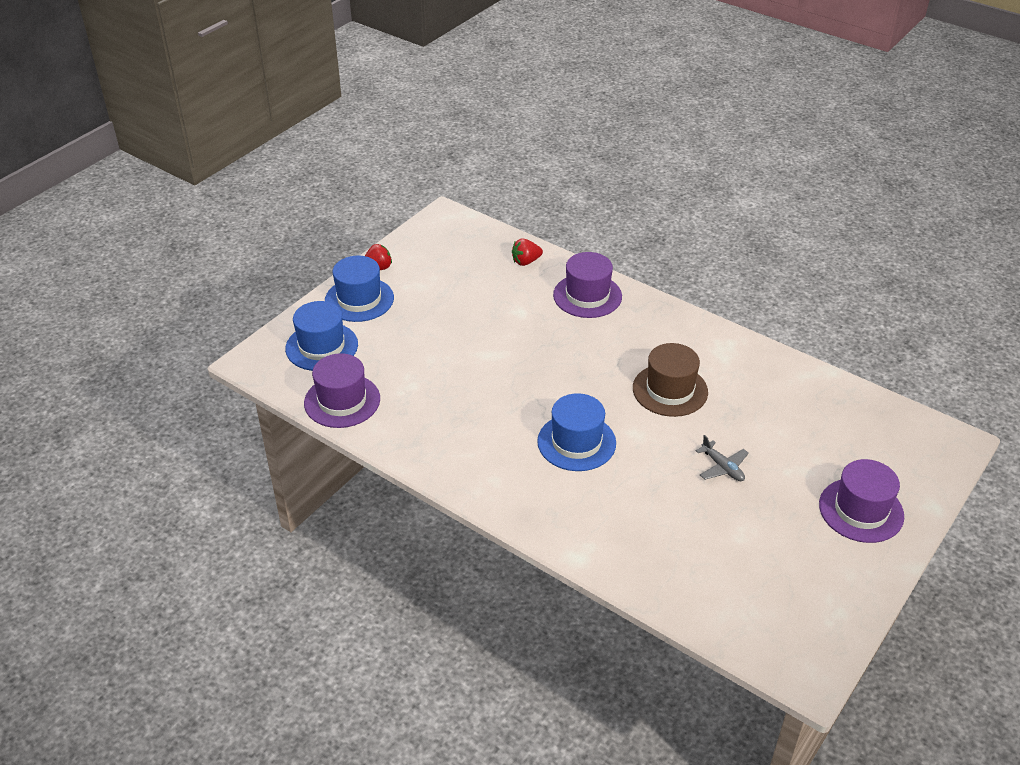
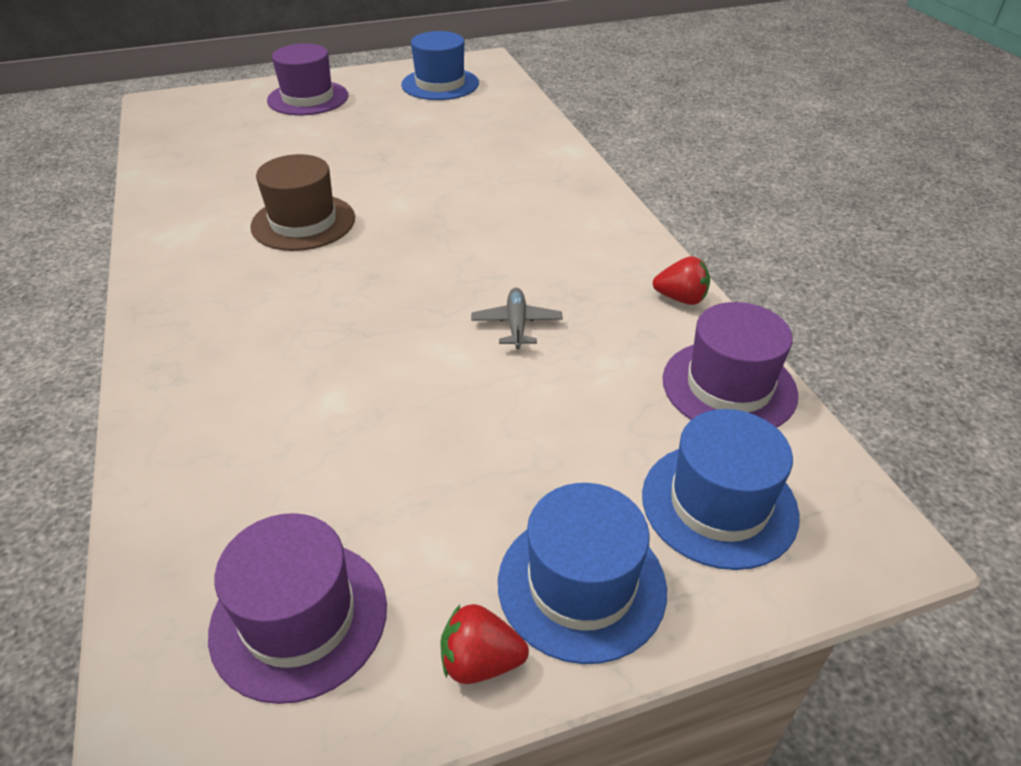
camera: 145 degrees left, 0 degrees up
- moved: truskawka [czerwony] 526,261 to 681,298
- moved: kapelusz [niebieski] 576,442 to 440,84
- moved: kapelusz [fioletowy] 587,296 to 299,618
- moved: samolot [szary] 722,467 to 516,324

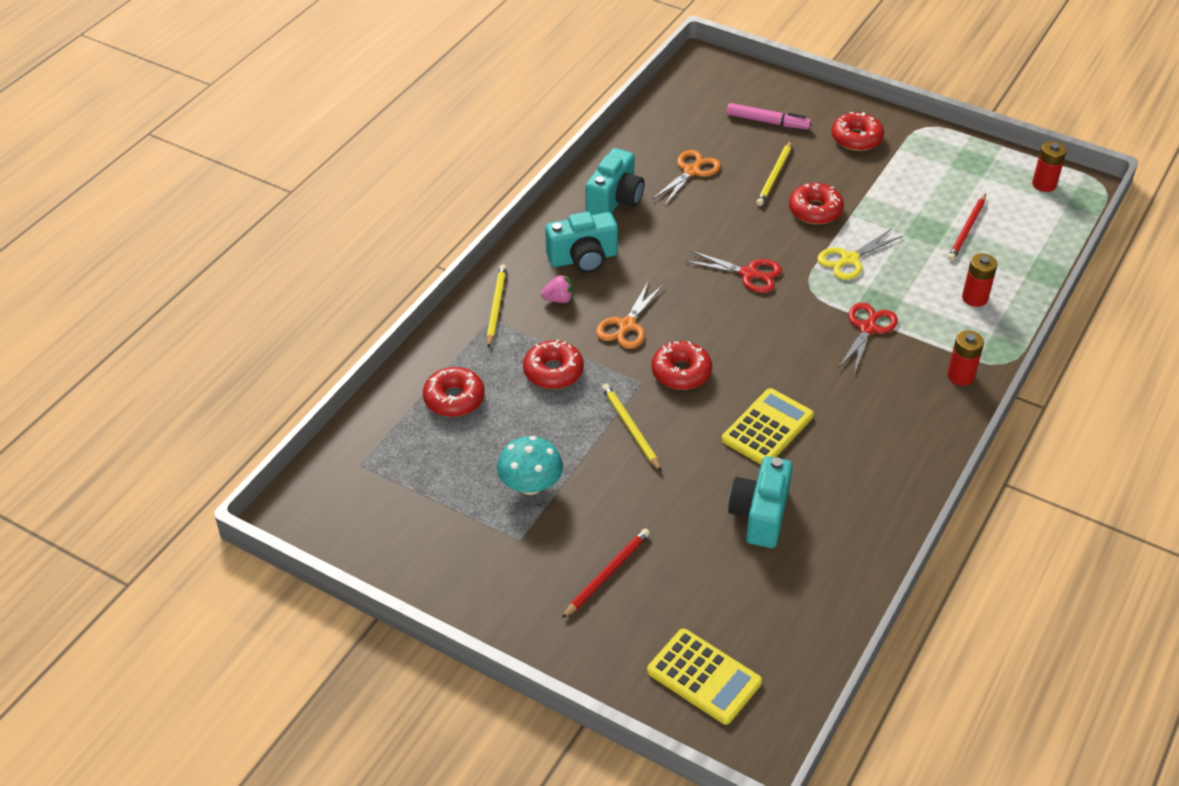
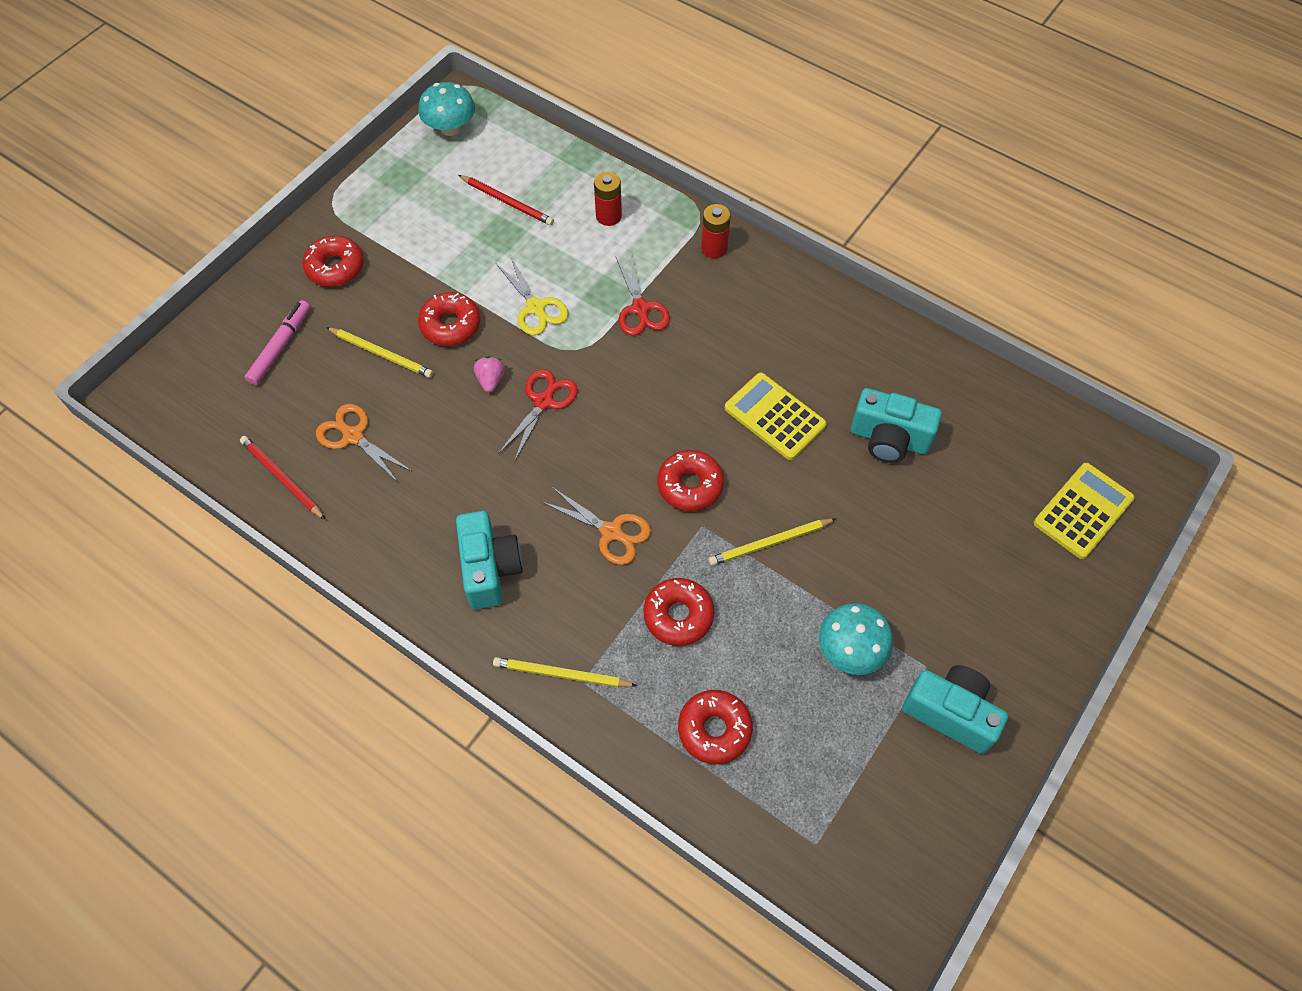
camera: 85 degrees left, 15 degrees up
- moved: truskawka [różowy] 559,299 to 490,380
- moved: ołówek [czerwony] 607,574 to 282,478
- moved: aparat fotograficzny [turkusowy] 615,200 to 950,713
- replaced: bateria [czerwony] 1044,184 to grzyb [turkusowy] 450,128
- turned: nożyczki [czerwony] 868,328 = 640,309 135 degrees counterclockwise

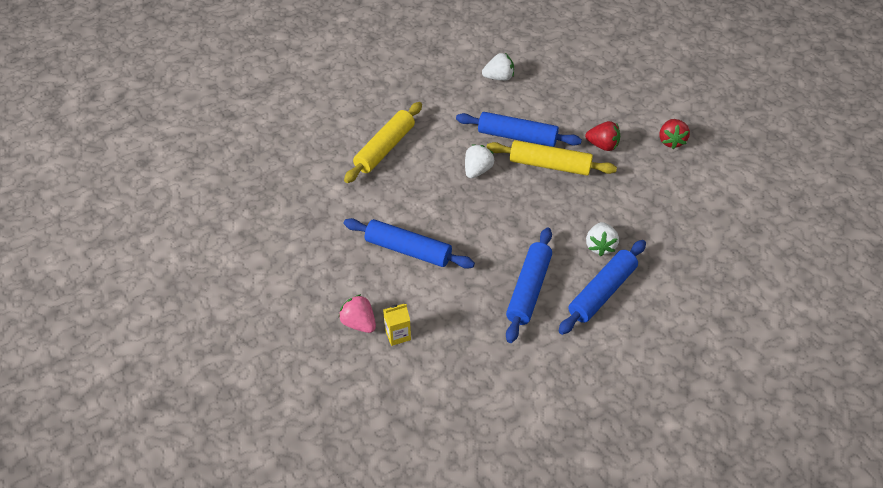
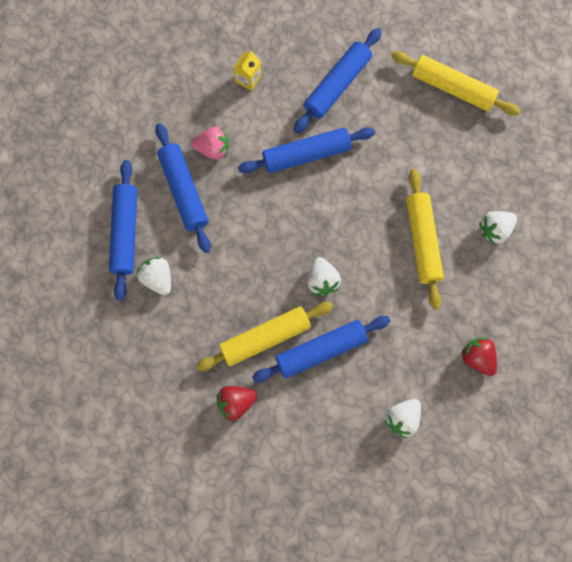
camera: 140 degrees right, 25 degrees up
- added: wałek do ciasta [niebieski] 337,85
- added: wałek do ciasta [żółty] 453,88
- added: truskawka [biały] 495,229
- moved: truskawka [różowy] 359,323 to 213,148
- moved: truskawka [czerwony] 671,141 to 477,358

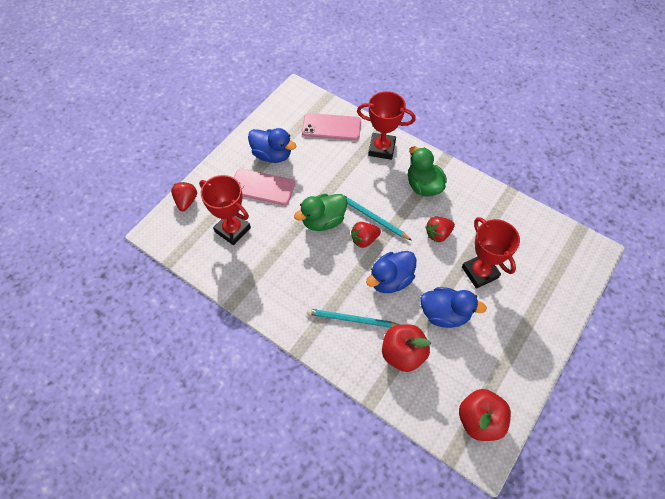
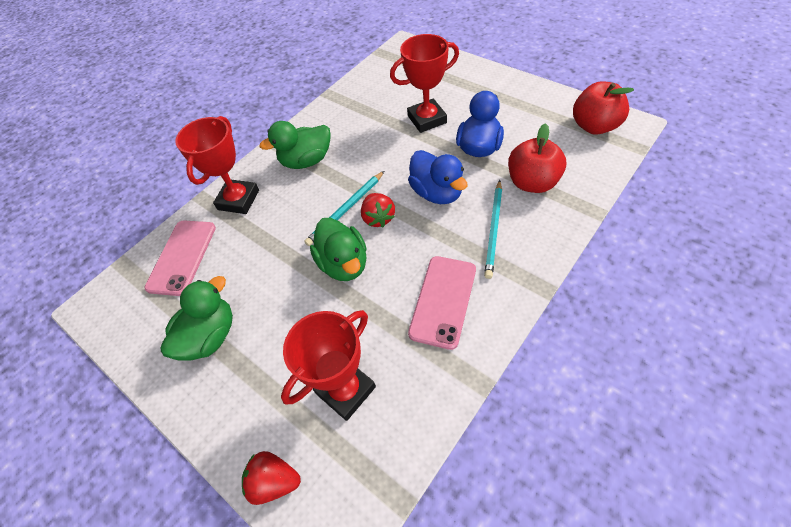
camera: 80 degrees left, 5 degrees down
- removed: truskawka [czerwony] 438,234
- moved: telefon [różowy] 262,187 to 443,301
- recoloured: kaczka [niebieski] 272,155 to kaczka [zielony] 210,336

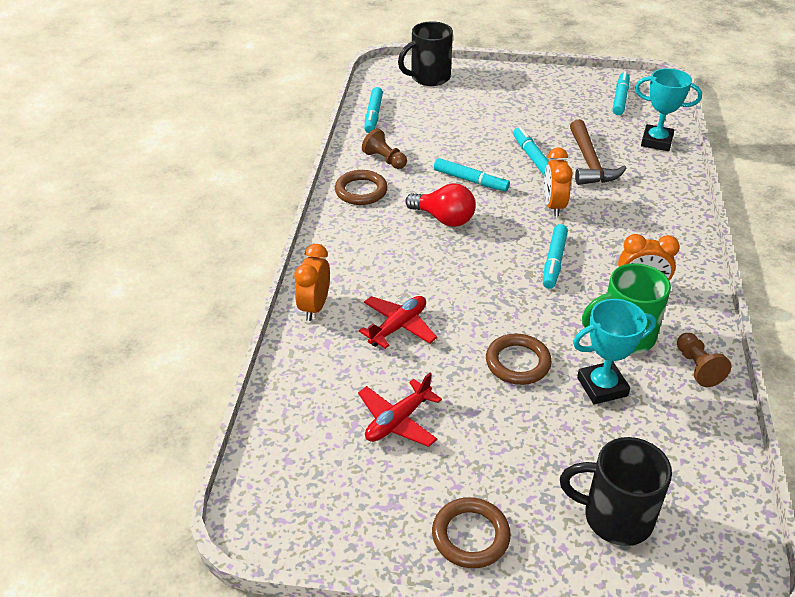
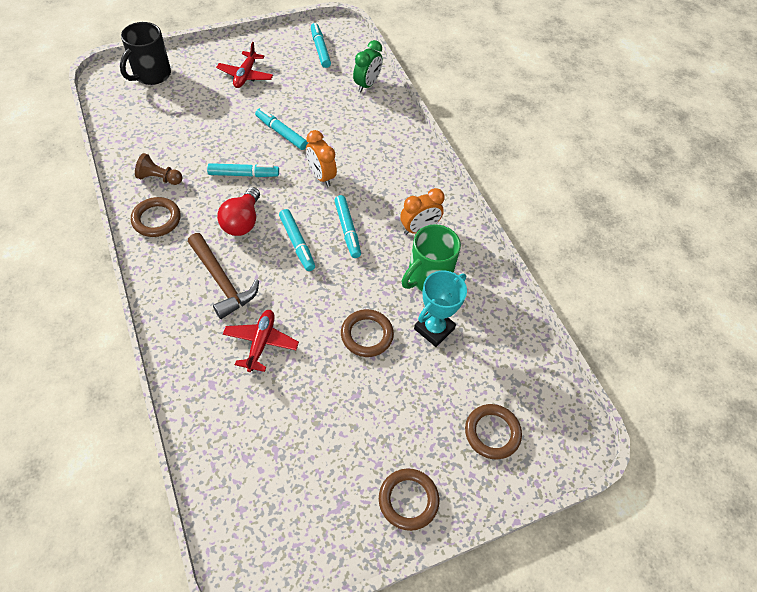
camera: 35 degrees left, 15 degrees up
- removed: budzik [pomarańczowy] 314,307
- removed: pionek [brązowy] 697,367
- moved: samolot [czerwony] 397,421 to 245,75
- moved: flamaster [turkusowy] 373,115 to 297,243
- moved: młotek [brązowy] 589,162 to 222,281
- replaced: kubek [czarny] 615,517 to pierścień [brązowy] 492,433
- replaced: puchar [turkusowy] 656,141 to budzik [zielony] 367,85
- turned: żarówka [czerwony] 444,219 = 242,222 105 degrees clockwise

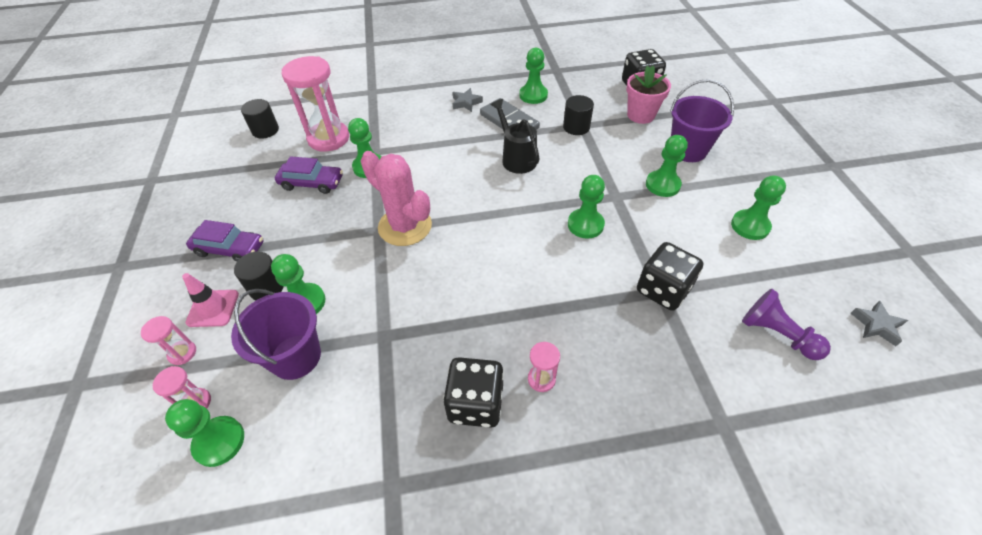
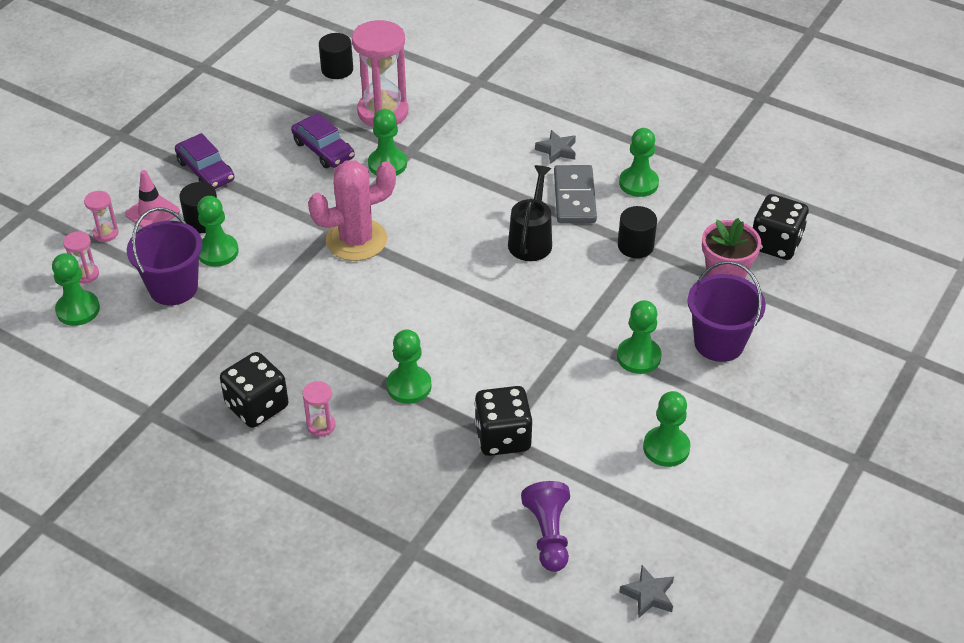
camera: 40 degrees right, 5 degrees down
- moved: pionek [zielony] 585,225 to 409,386
- turned: kaktus [różowy] 405,226 = 356,240 75 degrees clockwise

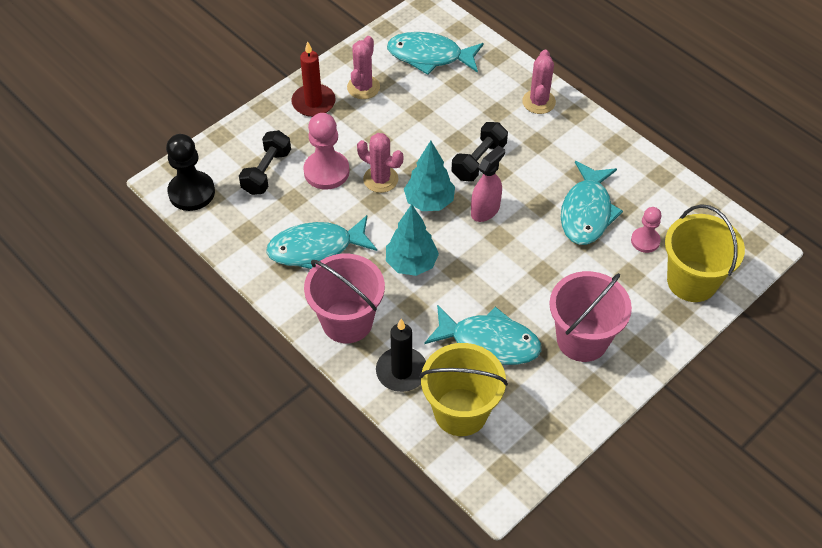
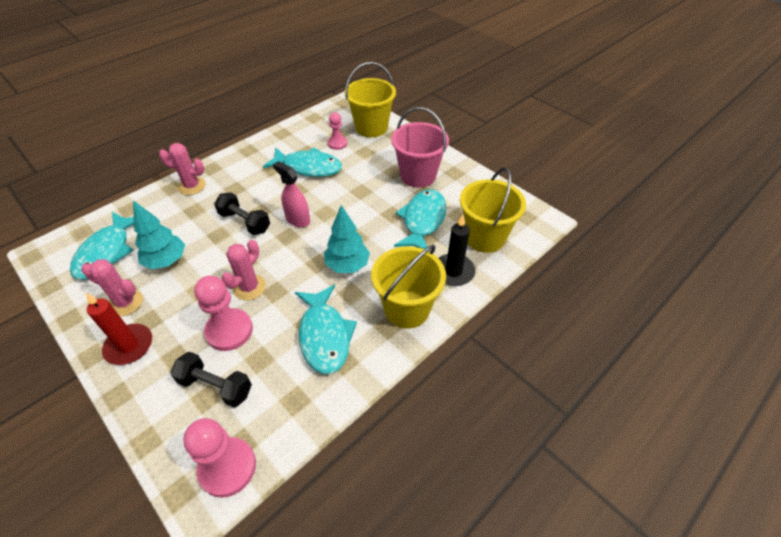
camera: 90 degrees left, 5 degrees down
- moved: drzewko [turkusowy] 429,202 to 166,261
- recoloured: pionek [czarny] 191,192 to pionek [różowy] 227,467
- recoloured: wiadro [różowy] 347,321 to wiadro [żółty] 407,309

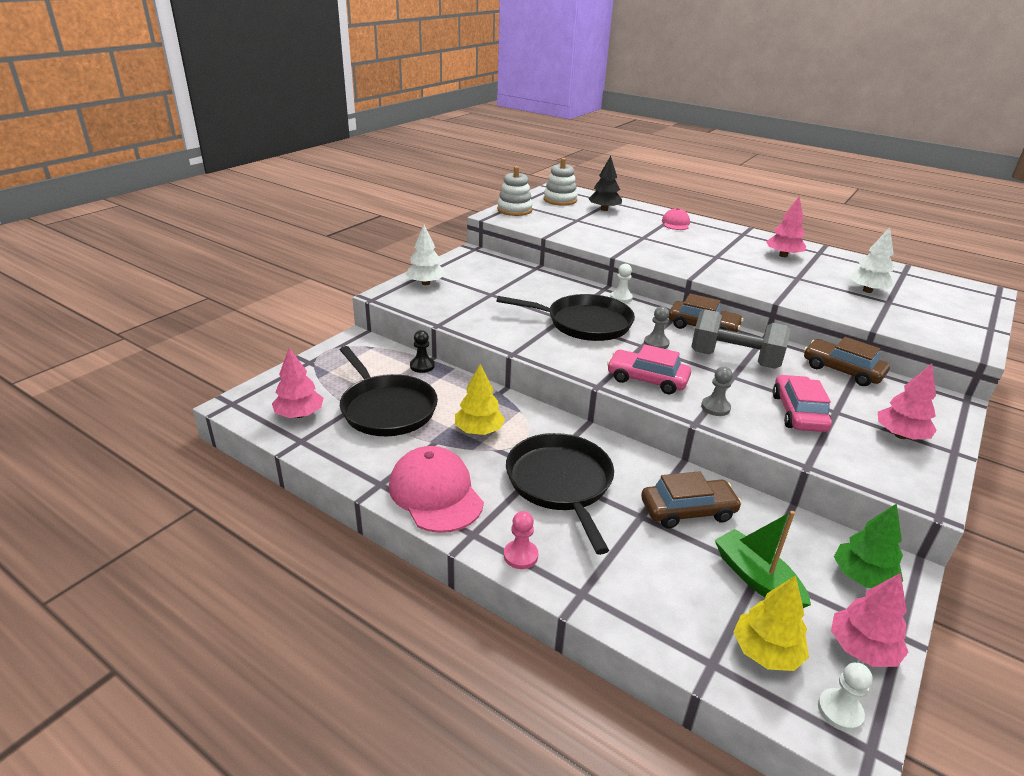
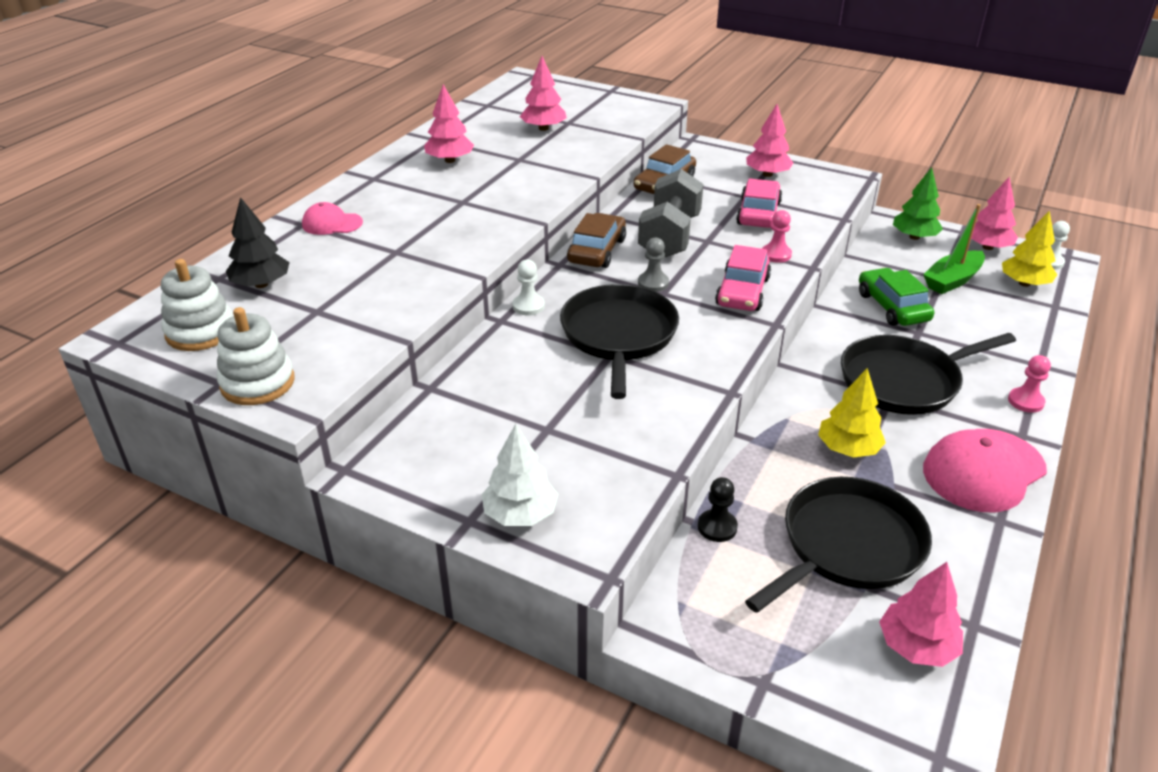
camera: 95 degrees left, 5 degrees up
- recoloured: samochód [brązowy] 688,510 to samochód [zielony] 892,307
- recoloured: pionek [szary] 715,407 to pionek [różowy] 776,254
- recoloured: drzewko [biały] 867,290 to drzewko [różowy] 543,128
- turned: samochód [różowy] 798,412 = 758,213 105 degrees clockwise

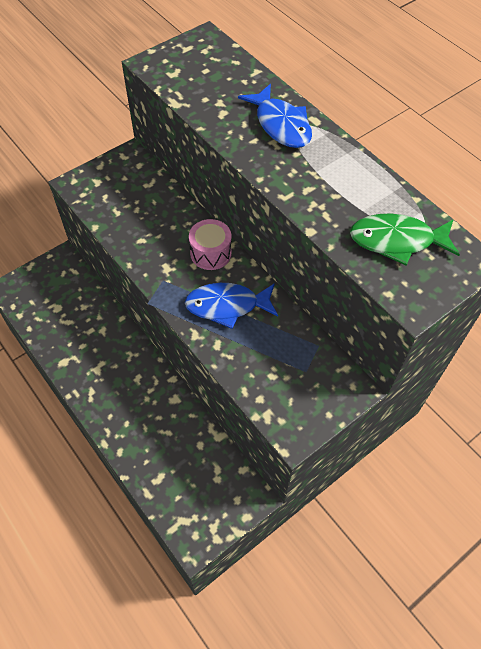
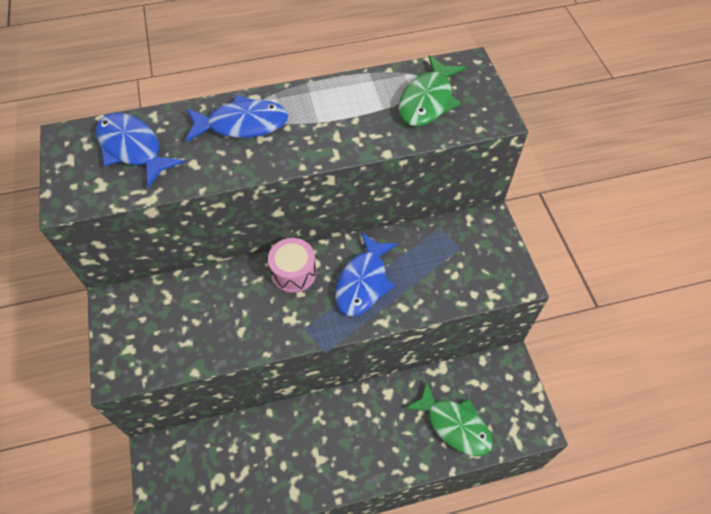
camera: 65 degrees left, 0 degrees up
- added: ryba [niebieski] 133,149
- added: ryba [zielony] 454,425

